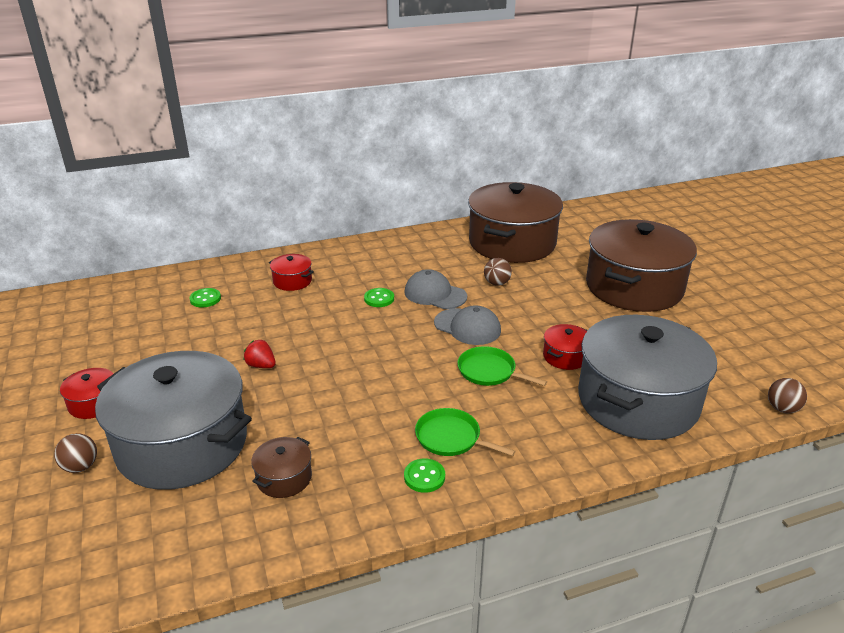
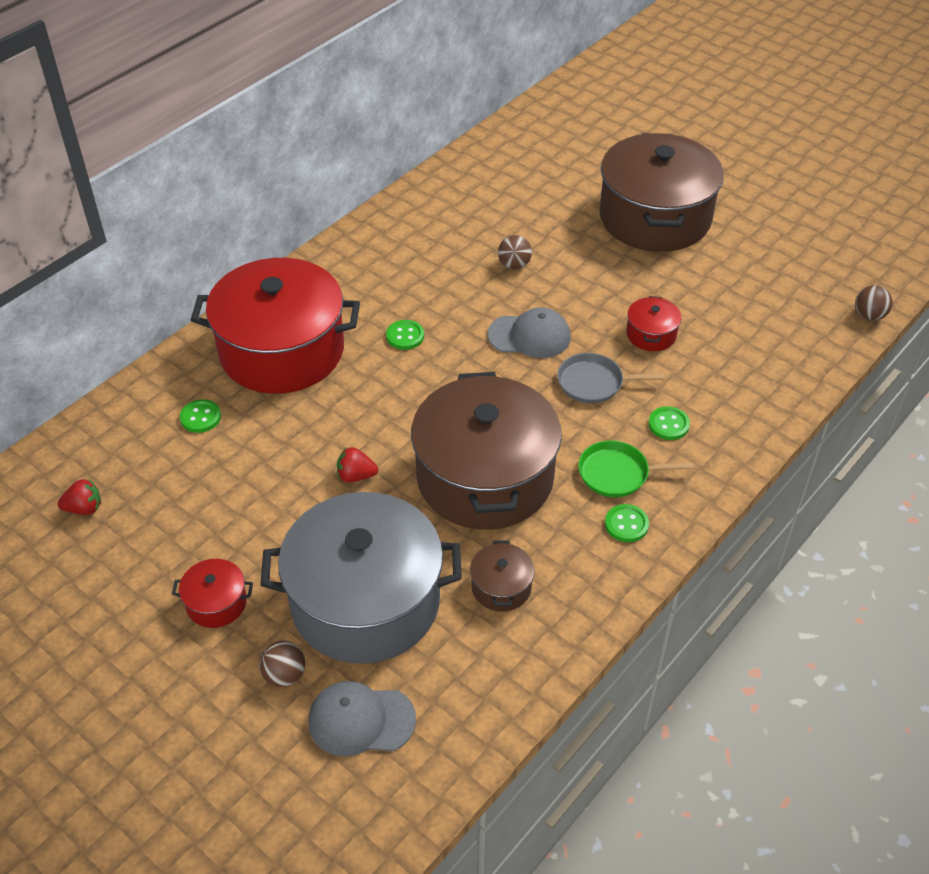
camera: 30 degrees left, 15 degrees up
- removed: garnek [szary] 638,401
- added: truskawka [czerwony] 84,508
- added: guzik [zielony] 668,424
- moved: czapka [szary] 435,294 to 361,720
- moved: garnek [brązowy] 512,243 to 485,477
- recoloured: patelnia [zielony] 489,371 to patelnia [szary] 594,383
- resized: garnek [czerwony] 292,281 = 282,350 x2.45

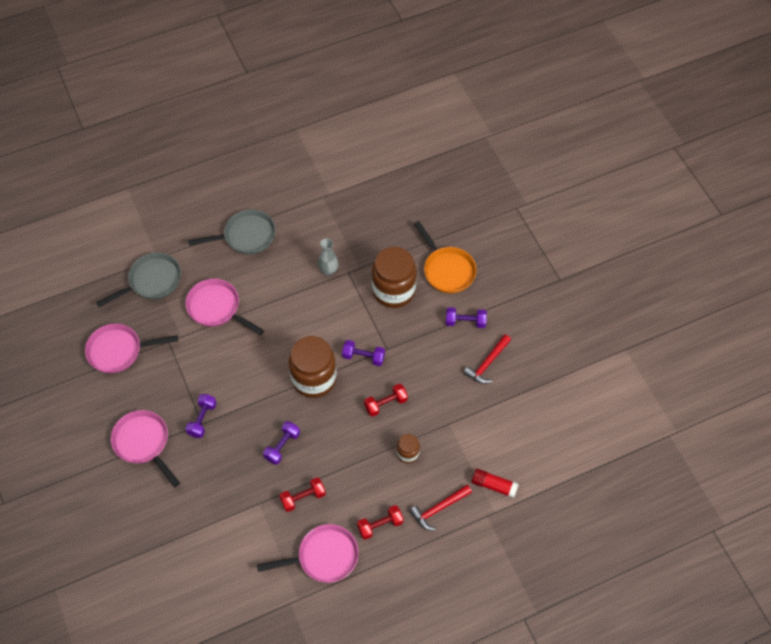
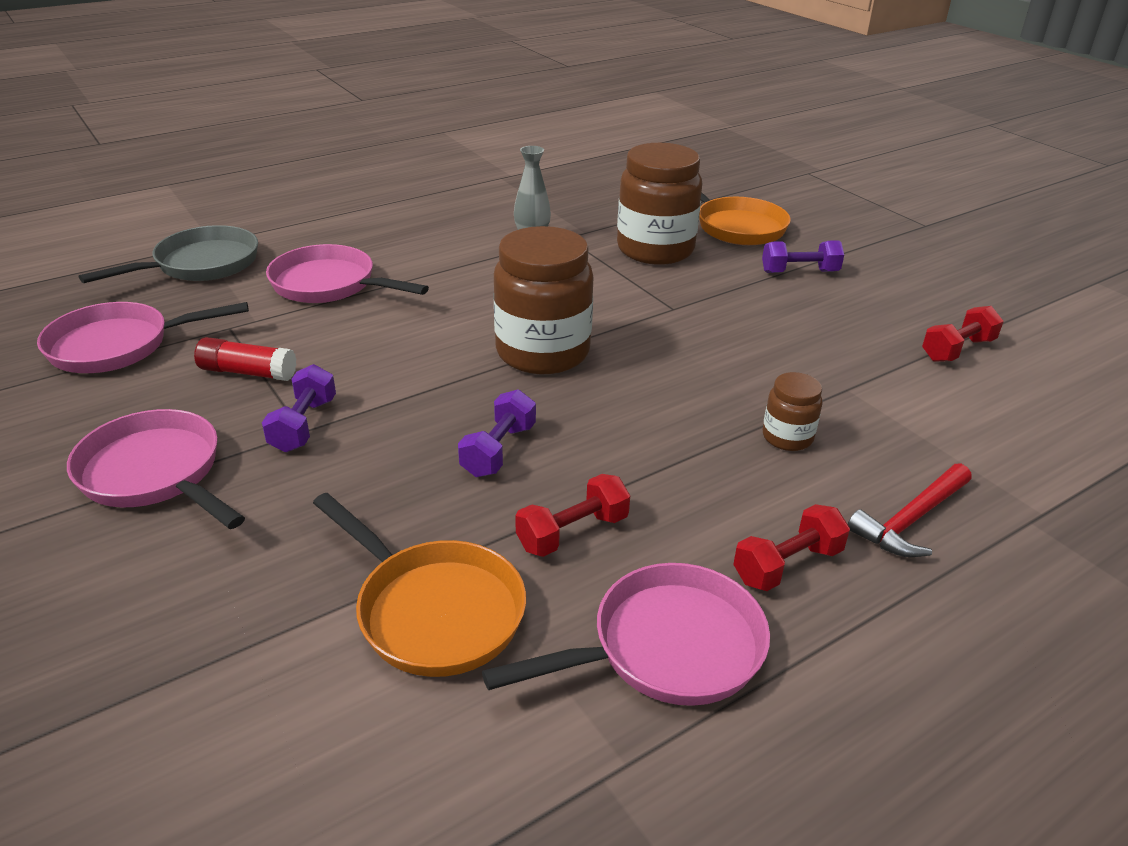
camera: 10 degrees left, 25 degrees down
- removed: patelnia [szary] 246,236
- removed: hantel [fioletowy] 363,357
- removed: młotek [czerwony] 487,363
- added: patelnia [pomarańczowy] 434,610
- moved: hantel [czerwony] 386,404 to 957,350
- moved: klej w sztyfcie [czerwony] 494,485 to 247,372

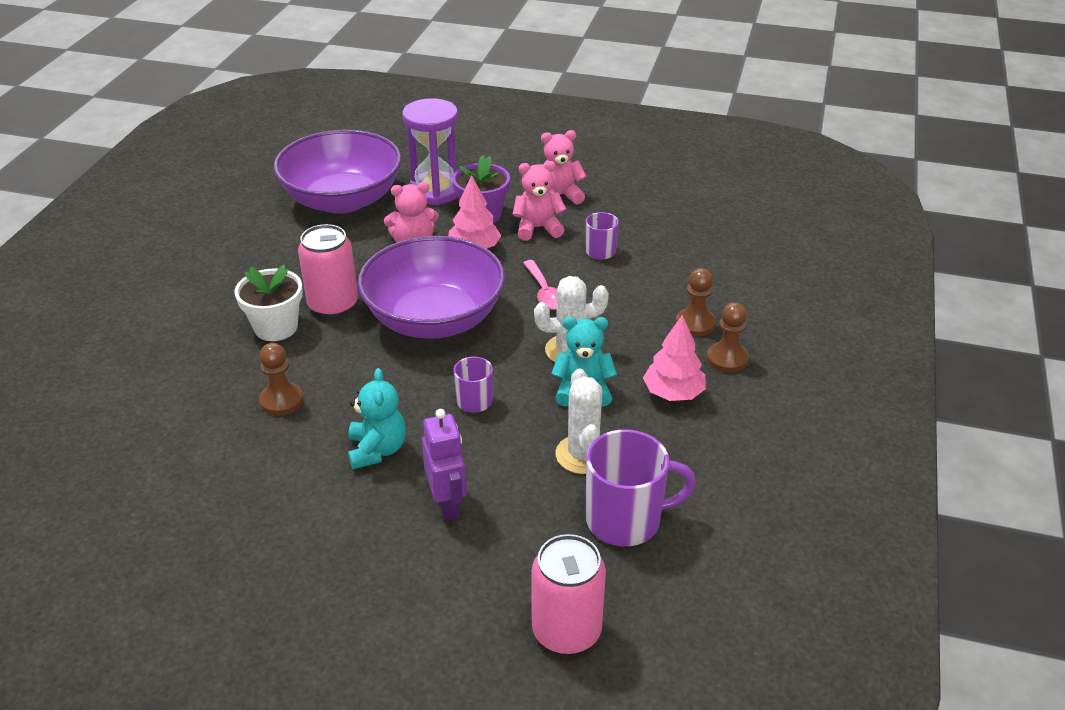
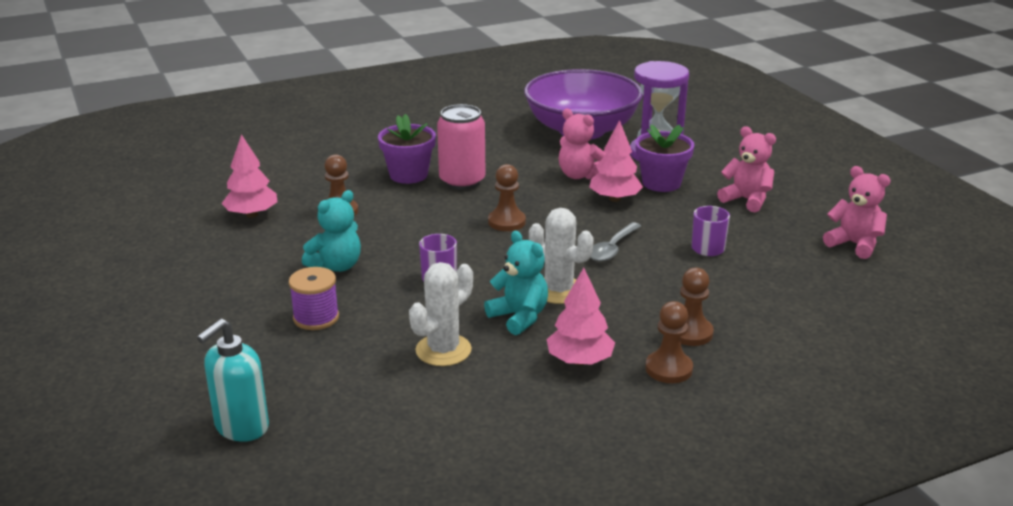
camera: 50 degrees right, 10 degrees down
- removed: kubek [fioletowy] 625,520
- added: drzewko [różowy] 252,214
- moved: miś [różowy] 538,228 to 854,244
- replaced: miska [fioletowy] 434,319 to pionek [brązowy] 506,222
- replaced: robot [fioletowy] 447,504 to szpulka [fioletowy] 316,318
- replaced: puszka [różowy] 566,631 to dozownik mydła [turkusowy] 241,427
- recoloured: doniczka [biały] 276,327 to doniczka [fioletowy] 408,175
- recoloured: łyżka [różowy] 544,292 to łyżka [szary] 612,249

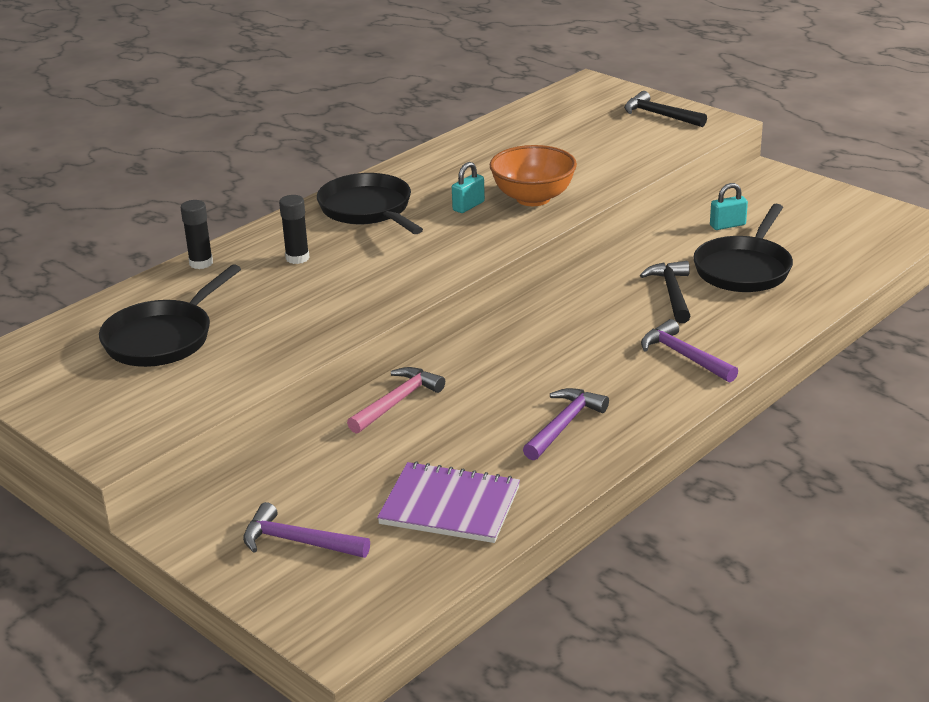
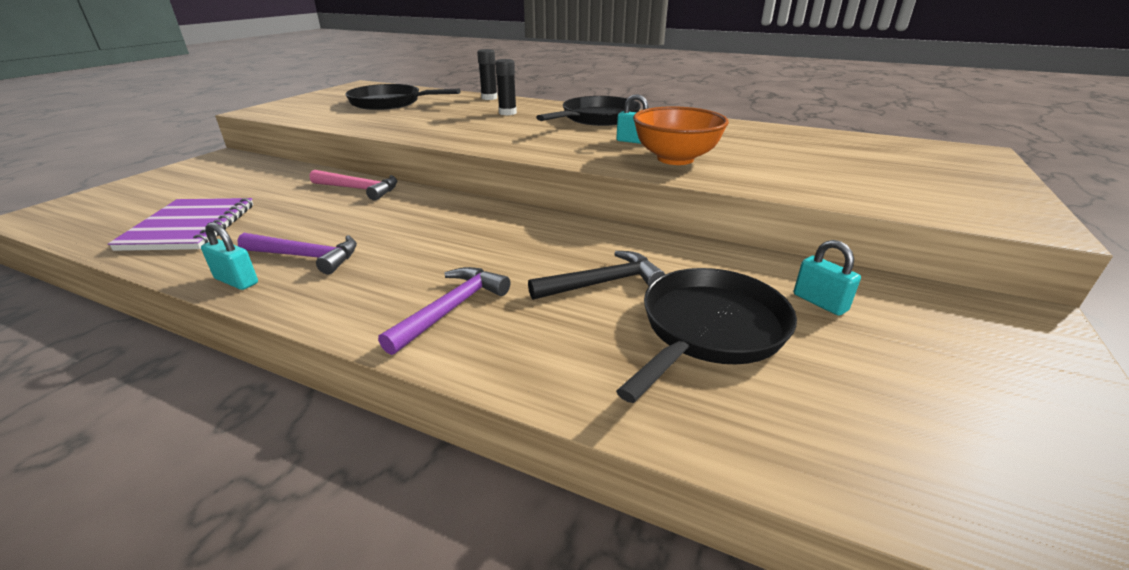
camera: 70 degrees right, 0 degrees up
- removed: młotek [fioletowy] 297,542
- removed: młotek [czarny] 659,115
- added: kłódka [turkusowy] 236,281
- turned: patelnia [czarny] 744,268 = 709,330 120 degrees clockwise

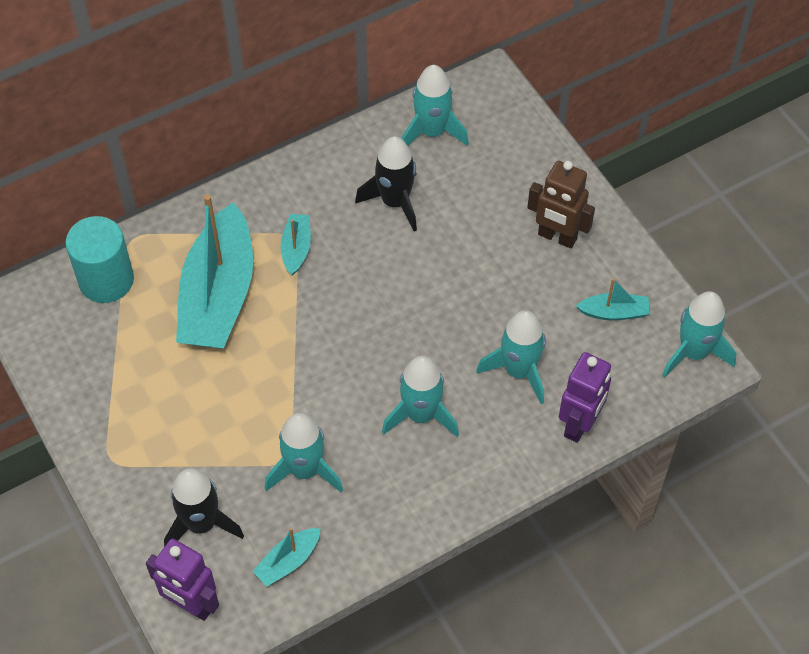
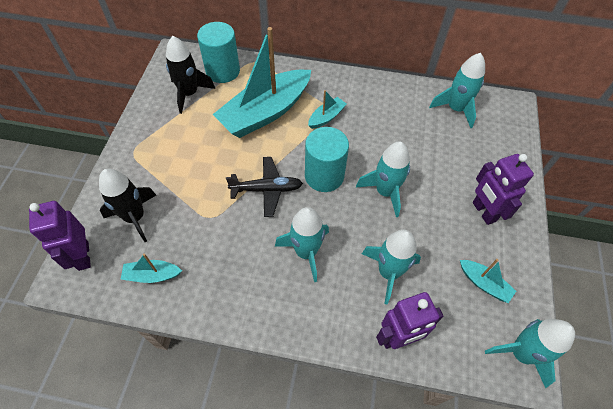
camera: 40 degrees right, 0 degrees up
- added: samolot [czarny] 267,189
- added: walec [turkusowy] 324,176
- moved: rakieta [turkusowy] 304,470 to 385,192
- moved: rakieta [czarny] 395,202 to 189,94
- recoloured: robot [brązowy] 557,237 to robot [fioletowy] 483,212

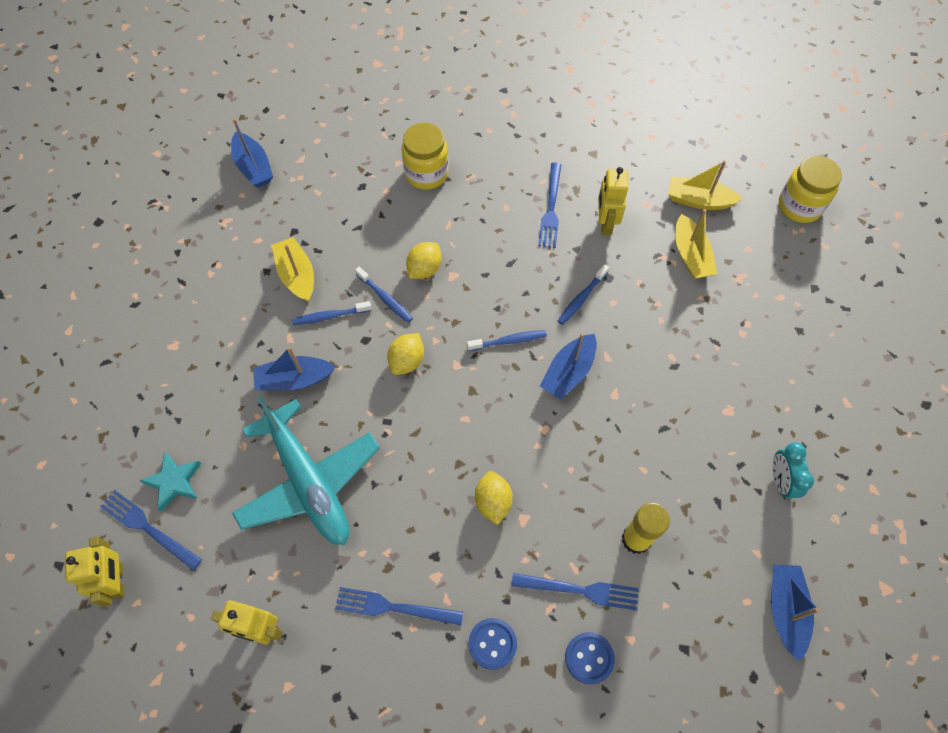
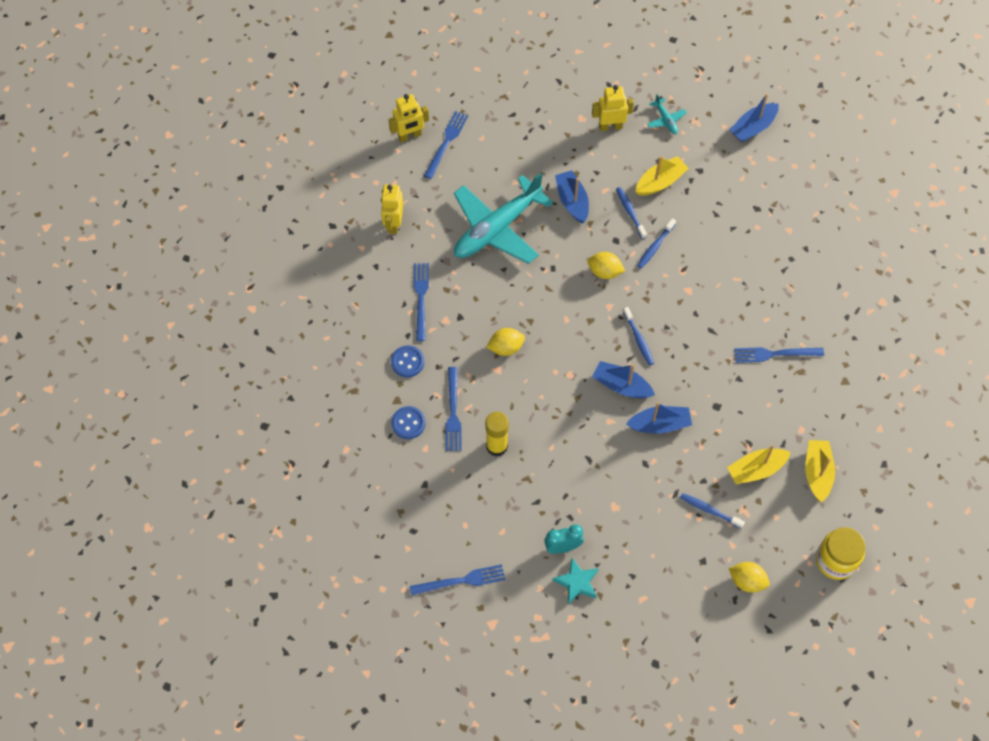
camera: 80 degrees right, 0 degrees up
- removed: słoik [żółty] 426,173
- added: widelec [niebieski] 461,581
- added: samolot [turkusowy] 666,120
- moved: gwiazda [turkusowy] 174,482 to 577,582
- moved: cytryna [żółty] 424,269 to 747,581
- moved: szczoteczka do zębów [niebieski] 581,298 to 710,510
- moved: robot [żółty] 605,223 to 610,126
- moved: łódka [niebieski] 785,610 to 659,424

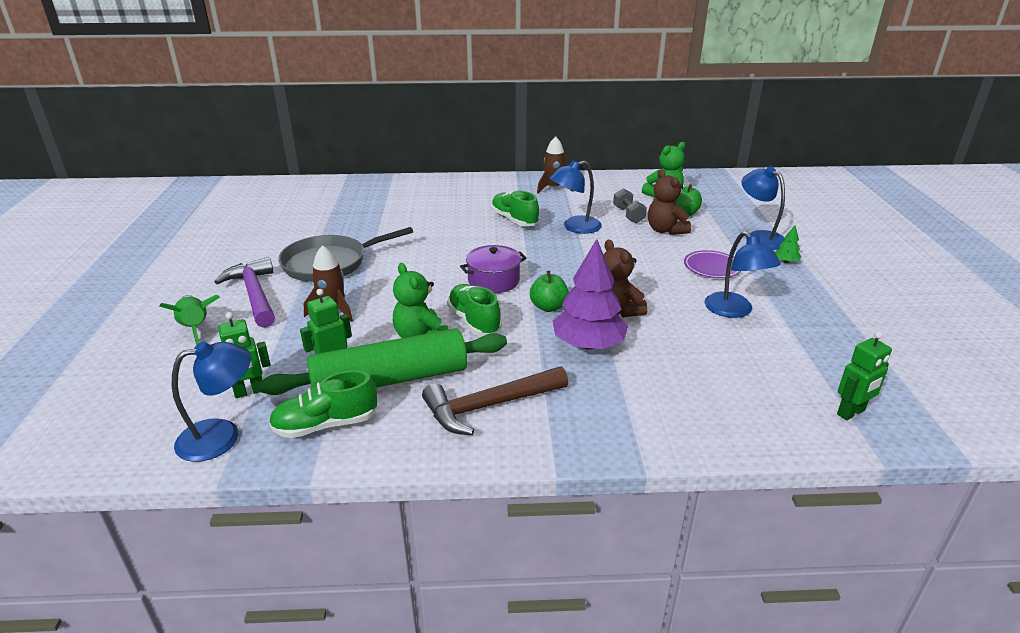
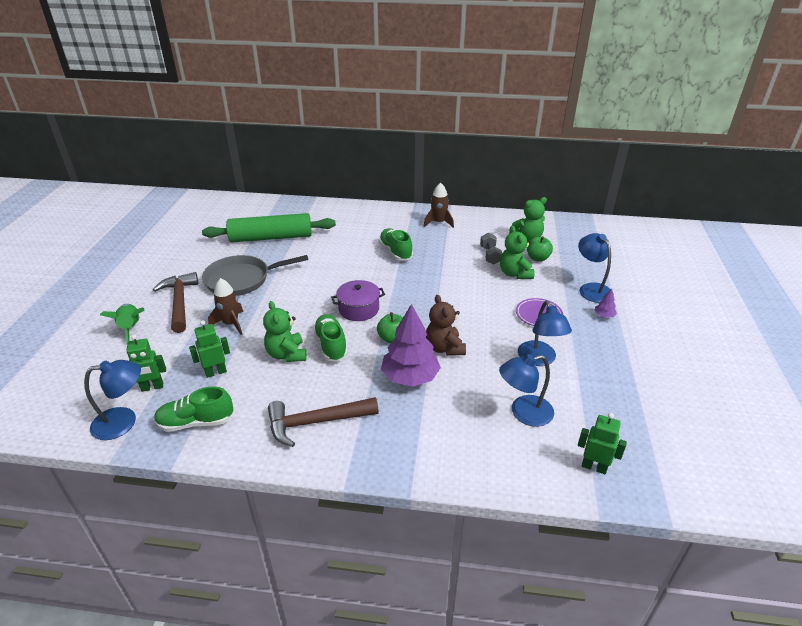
camera: 10 degrees right, 5 degrees up
- moved: wałek do ciasta [zielony] 390,380 to 271,237
- moved: lampka [niebieski] 575,227 to 523,413
- recoloured: młotek [fioletowy] 254,294 to młotek [brązowy] 179,302
- recoloured: miś [brązowy] 665,230 to miś [zielony] 515,274
- recoloured: drzewko [zielony] 786,261 to drzewko [fioletowy] 604,315
- turned: robot [zielony] 851,413 = 594,467 135 degrees counterclockwise

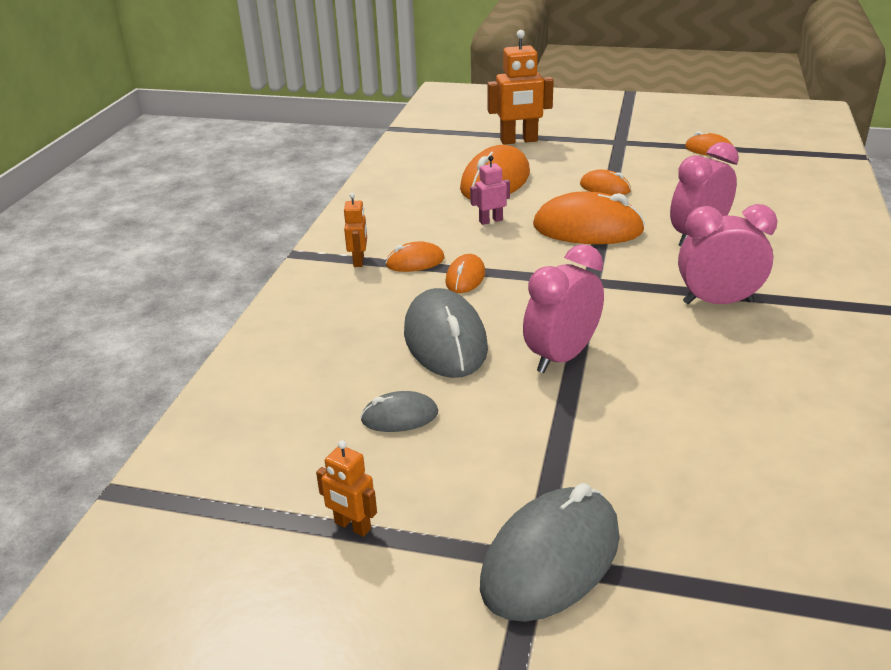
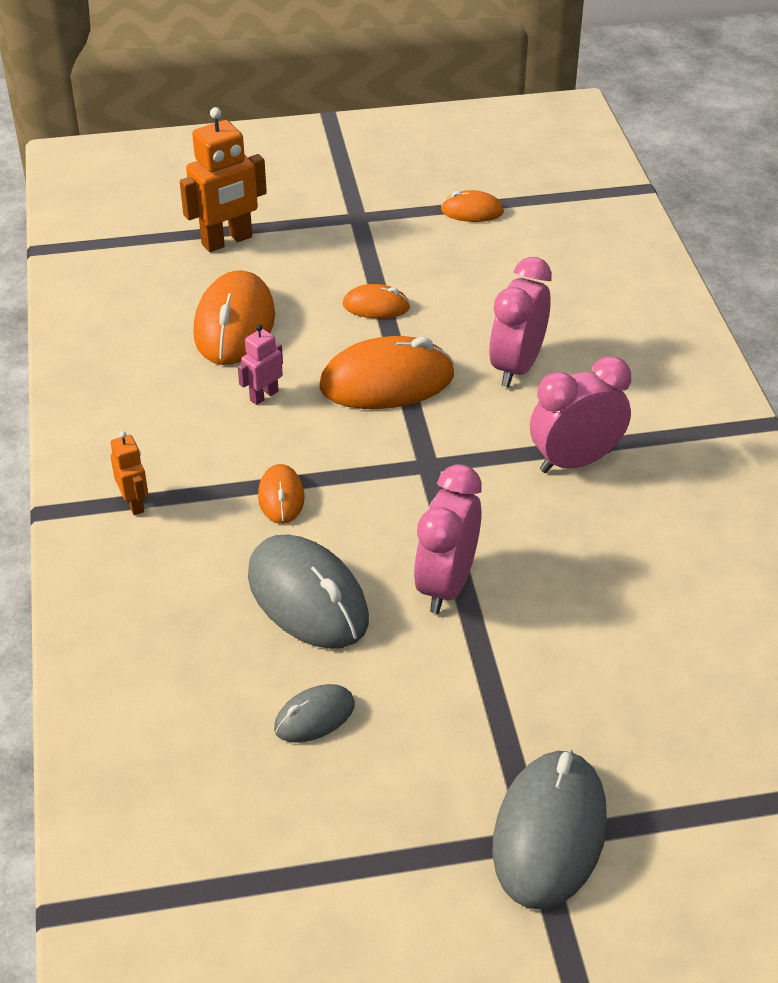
camera: 25 degrees left, 10 degrees up
- removed: robot [pomarańczowy] 352,526
- removed: myszka [pomarańczowy] 415,262

